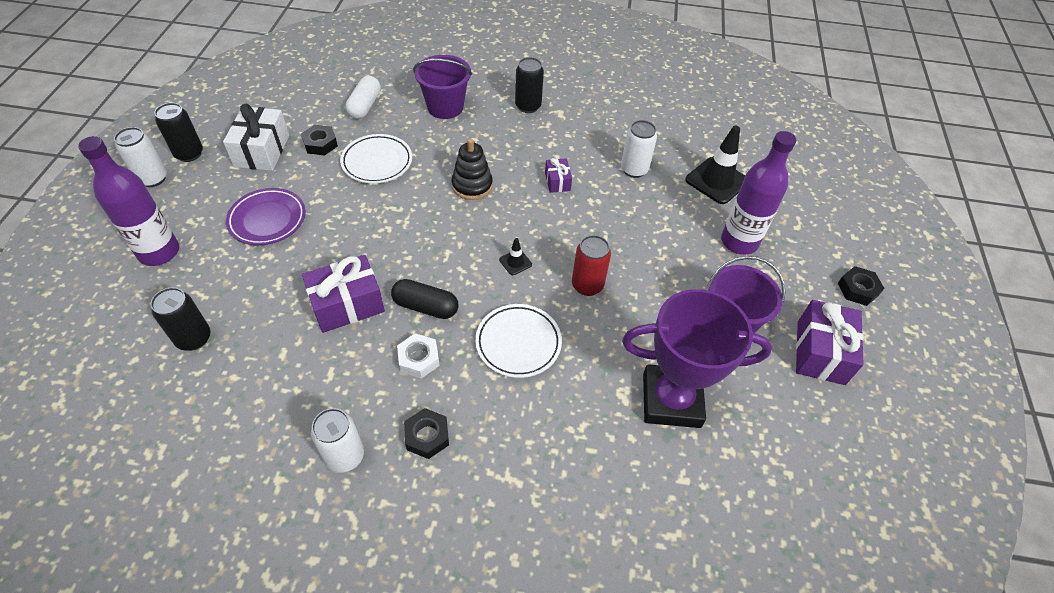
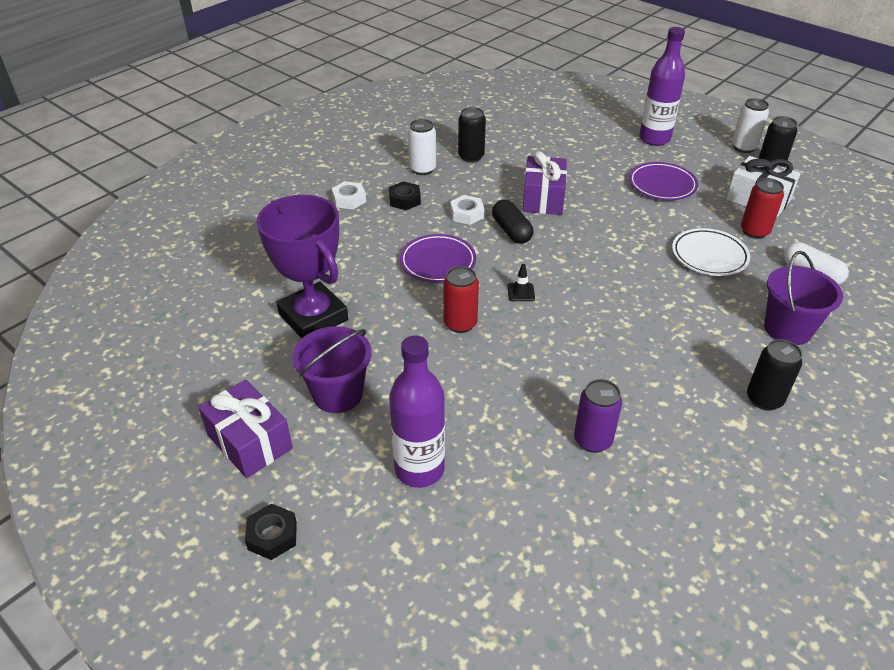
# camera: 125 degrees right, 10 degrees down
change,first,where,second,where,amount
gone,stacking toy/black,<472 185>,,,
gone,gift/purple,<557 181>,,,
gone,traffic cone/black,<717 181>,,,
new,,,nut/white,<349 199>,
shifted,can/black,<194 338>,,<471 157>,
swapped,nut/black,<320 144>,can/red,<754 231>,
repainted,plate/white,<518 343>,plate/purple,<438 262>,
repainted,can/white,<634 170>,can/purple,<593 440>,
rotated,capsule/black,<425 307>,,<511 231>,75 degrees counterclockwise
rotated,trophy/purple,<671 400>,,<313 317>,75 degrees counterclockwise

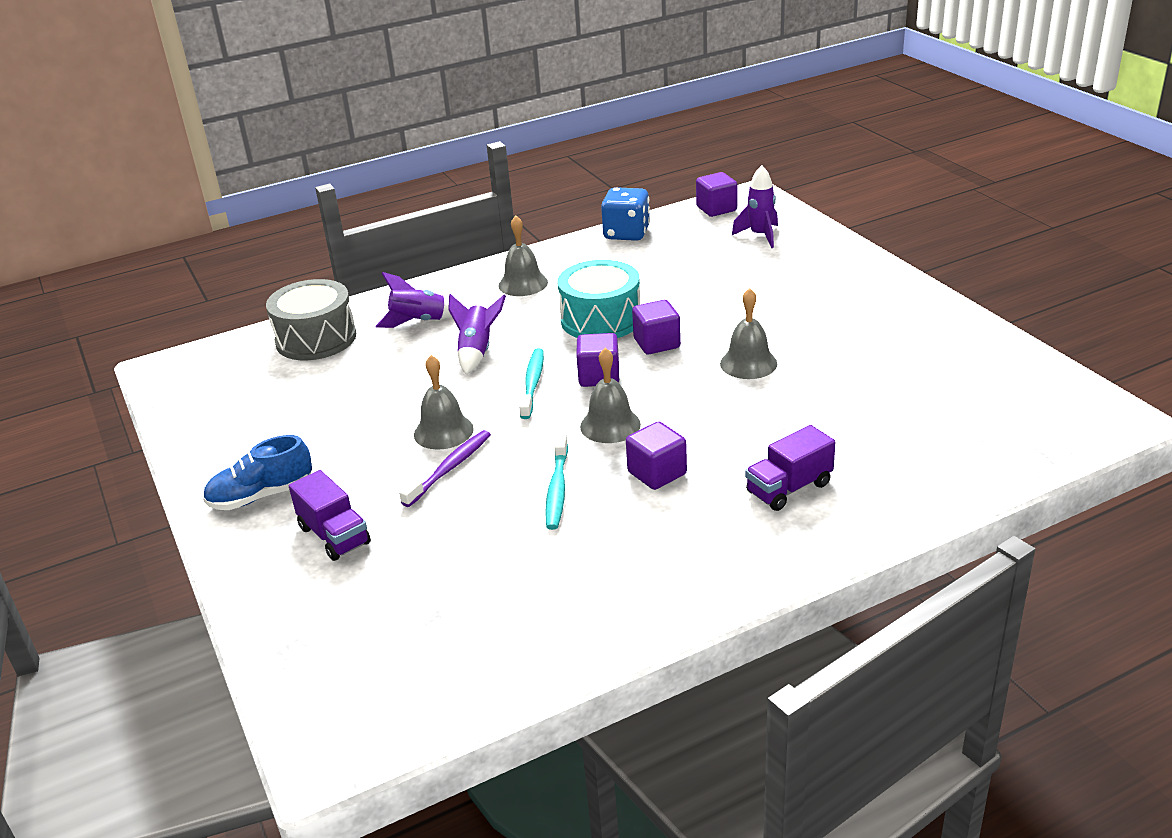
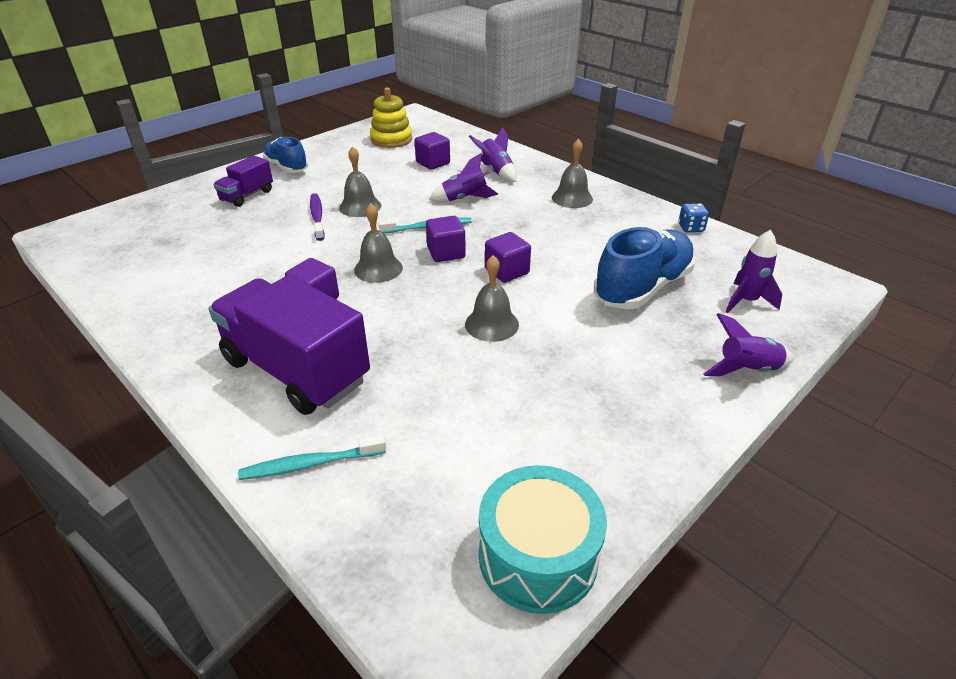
# camera: 70 degrees right, 5 degrees up
change,first,where,second,where,amount
gone,drum/grey,<316 339>,,,
new,,,stacking toy/yellow,<391 139>,
new,,,shoe/blue,<642 288>,
new,,,rocket/purple,<747 370>,
shifted,toothbrush/turquoise,<557 489>,,<310 464>,
shifted,drum/turquoise,<601 320>,,<538 556>,
shifted,cube/purple,<716 209>,,<433 163>,
rotated,toothbrush/purple,<449 468>,,<317 217>,120 degrees counterclockwise
scaled,dice/blue,<626 233>,,<691 228>,x0.57
scaled,truck/purple,<789 488>,,<296 370>,x2.01

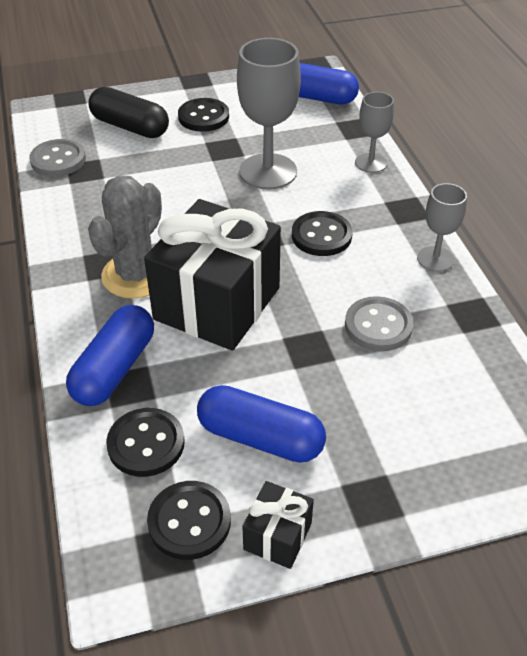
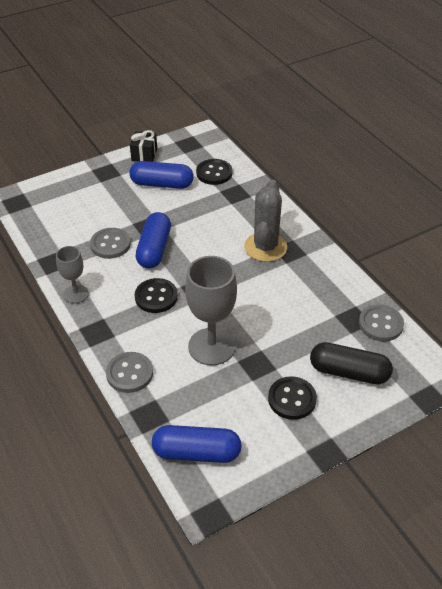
# camera: 165 degrees right, 0 degrees up
change,first,where,second,where,amount
gone,gift/black,<217 303>,,,
gone,button/black,<189 521>,,,
shifted,capsule/blue,<114 369>,,<154 249>,
swapped,goblet/grey,<370 163>,button/grey,<129 373>,

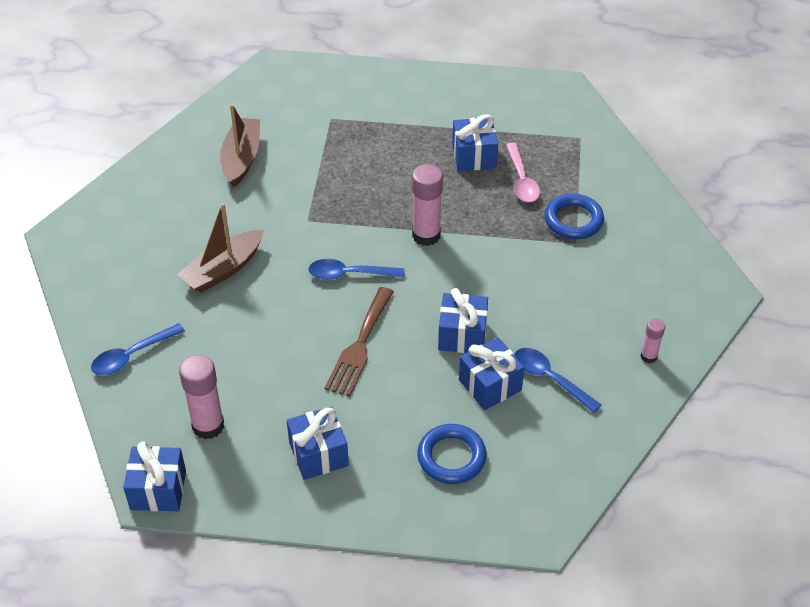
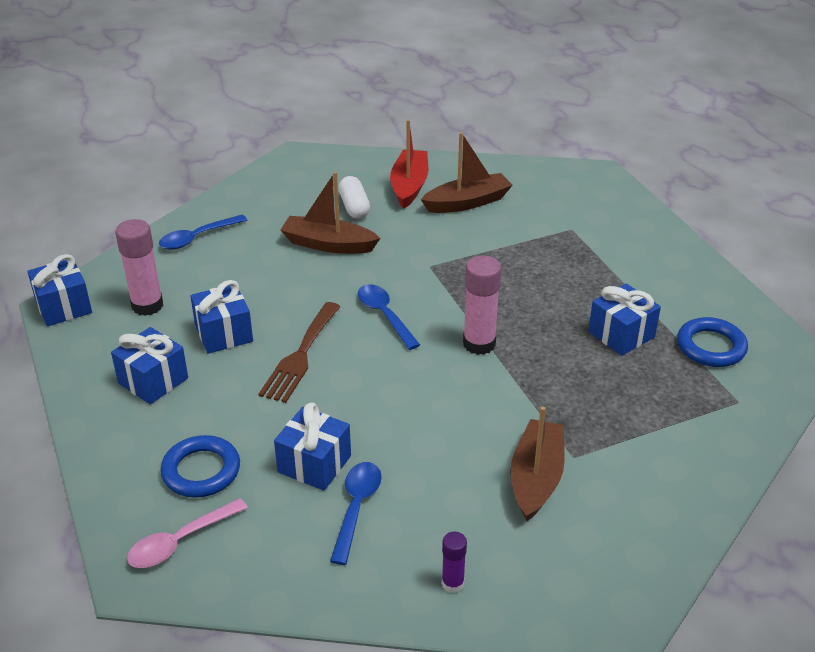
# camera: 60 degrees right, 10 degrees down
change,first,where,second,where,amount
new,,,capsule/white,<354 207>,
new,,,boat/red,<409 186>,
new,,,boat/brown,<536 478>,
shifted,gift/blue,<462 335>,,<224 333>,
shifted,spoon/pink,<521 180>,,<180 541>,
shifted,ring/blue,<573 220>,,<711 347>,
repainted,glue stick/pink,<648 356>,glue stick/purple,<452 583>,
rotated,spoon/blue,<132 355>,,<197 238>,60 degrees counterclockwise
rotated,fork/brown,<359 346>,,<300 356>,60 degrees counterclockwise

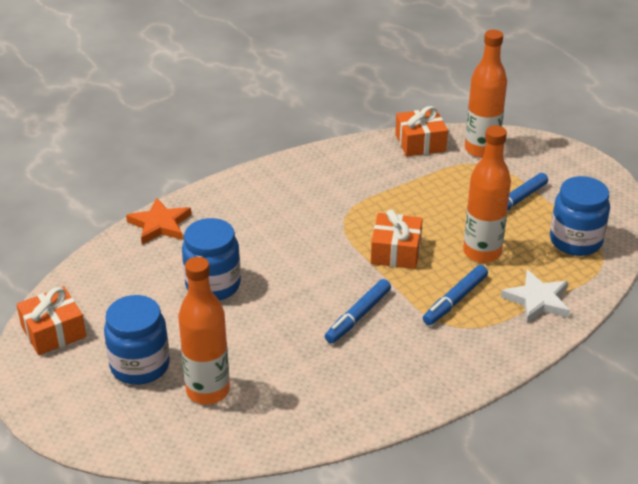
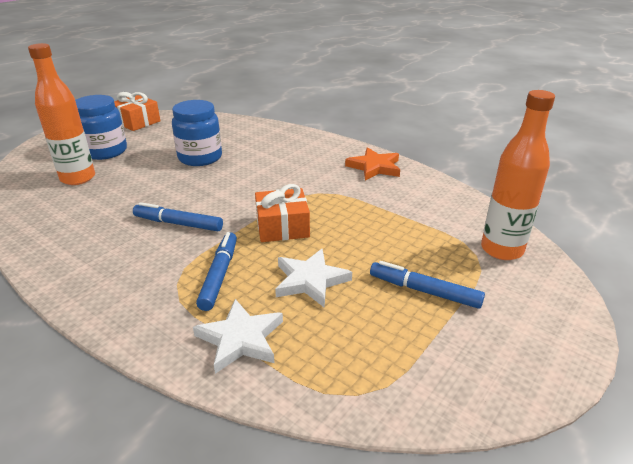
# camera: 70 degrees right, 5 degrees down
change,first,where,second,where,amount
gone,gift/orange,<420 143>,,,
gone,jar/blue,<575 241>,,,
shifted,star/orange,<160 225>,,<374 167>,
swapped,bottle/orange,<482 252>,star/white,<310 280>,
rotated,marker/blue,<455 300>,,<219 275>,75 degrees clockwise

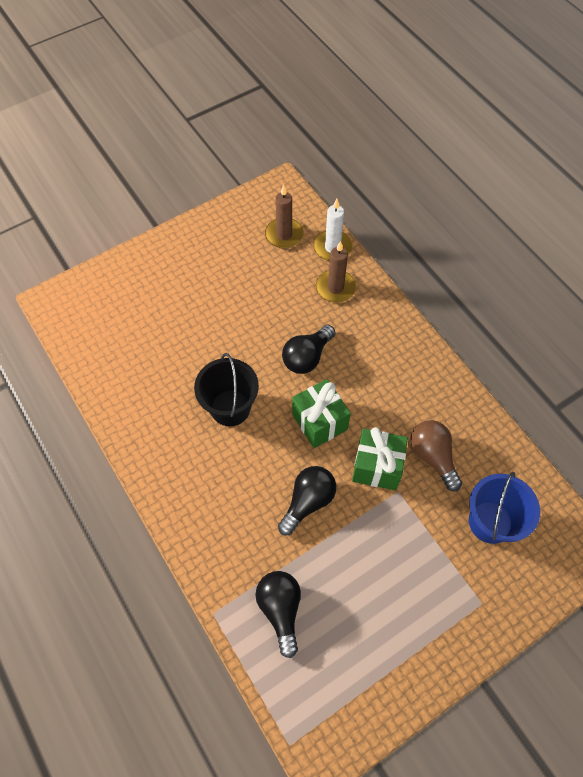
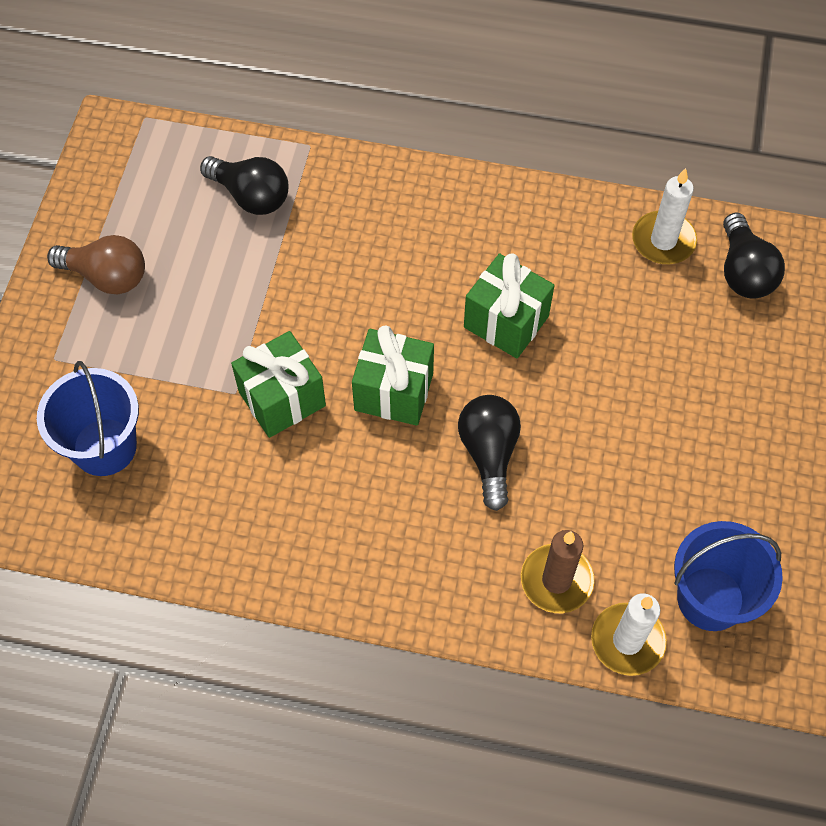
# camera: 135 degrees right, 0 degrees up
change,first,where,second,where,amount
new,,,candle/white,<663 241>,
shifted,light bulb/black,<308 501>,,<743 271>,
shifted,light bulb/brown,<432 456>,,<106 276>,
swapped,bucket/black,<230 408>,gift/green,<506 322>,
swapped,candle/brown,<284 235>,bucket/blue,<710 598>,

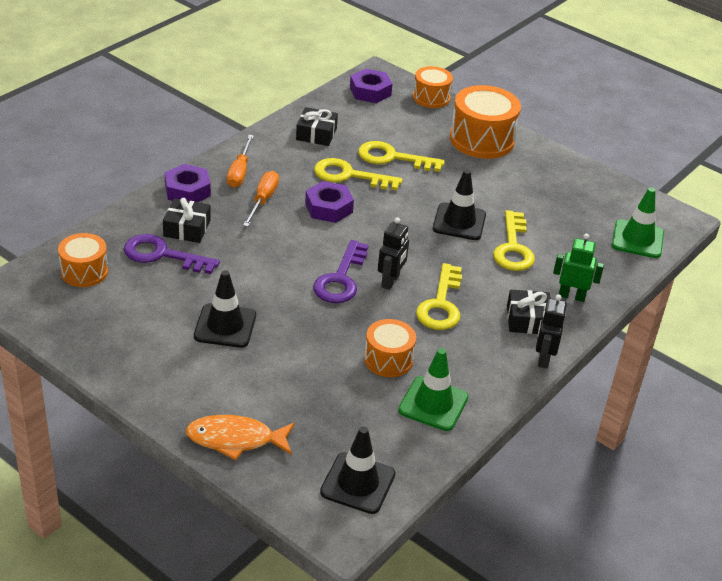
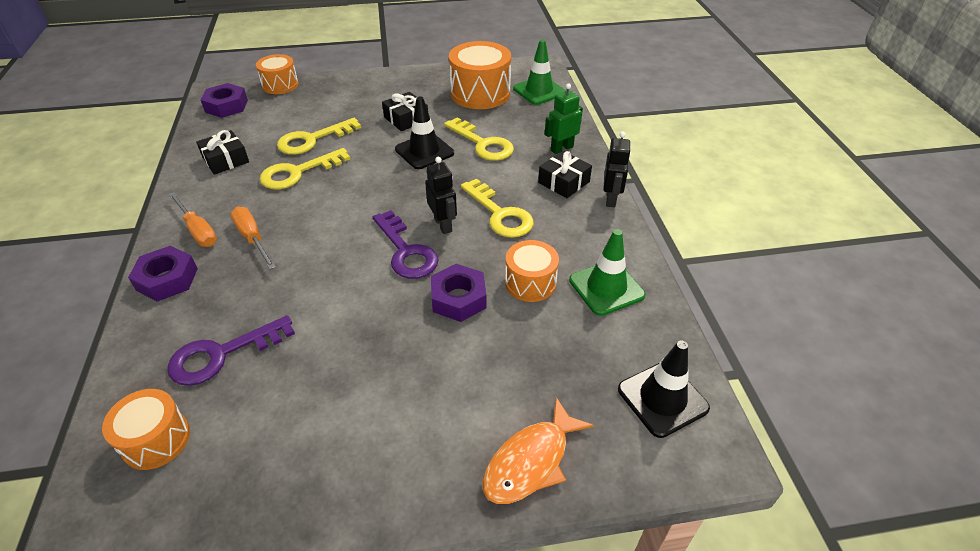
# camera: 45 degrees left, 5 degrees up
change,first,where,second,where,amount
gone,traffic cone/black,<225 326>,,,
shifted,gift/black,<187 228>,,<406 119>,
shifted,nut/purple,<328 208>,,<458 298>,
shifted,drum/orange,<481 140>,,<480 93>,
rotated,robot/black,<543 358>,,<611 199>,135 degrees counterclockwise

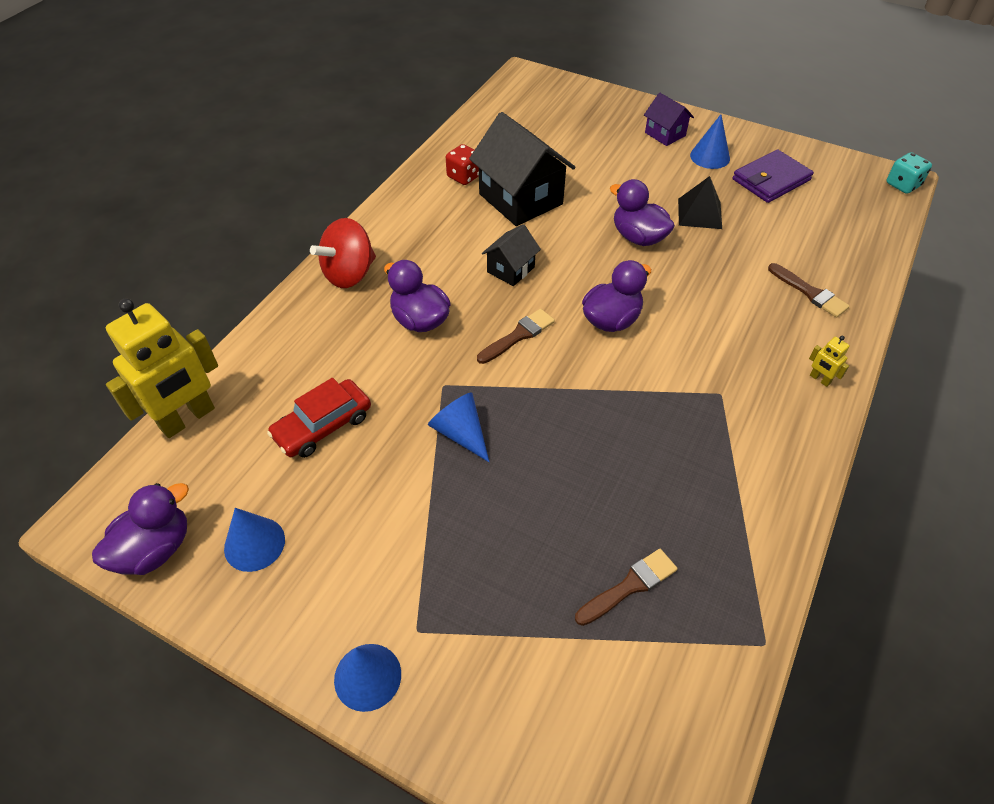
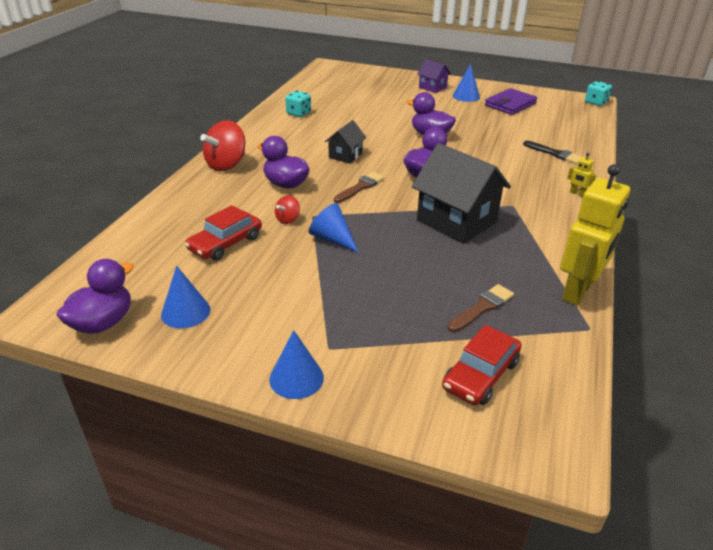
# camera: 10 degrees left, 15 degrees down
change,first,where,second,where,amount
gone,pyramid/black,<699 213>,,,
new,,,spinning top/red,<288 219>,
new,,,car/red,<480 375>,
shifted,robot/yellow,<187 418>,,<578 292>,
shifted,house/black,<520 199>,,<456 221>,
repainted,dice/red,<464 176>,dice/turquoise,<298 113>,
repainted,brush/brown,<810 292>,brush/black,<555 154>,

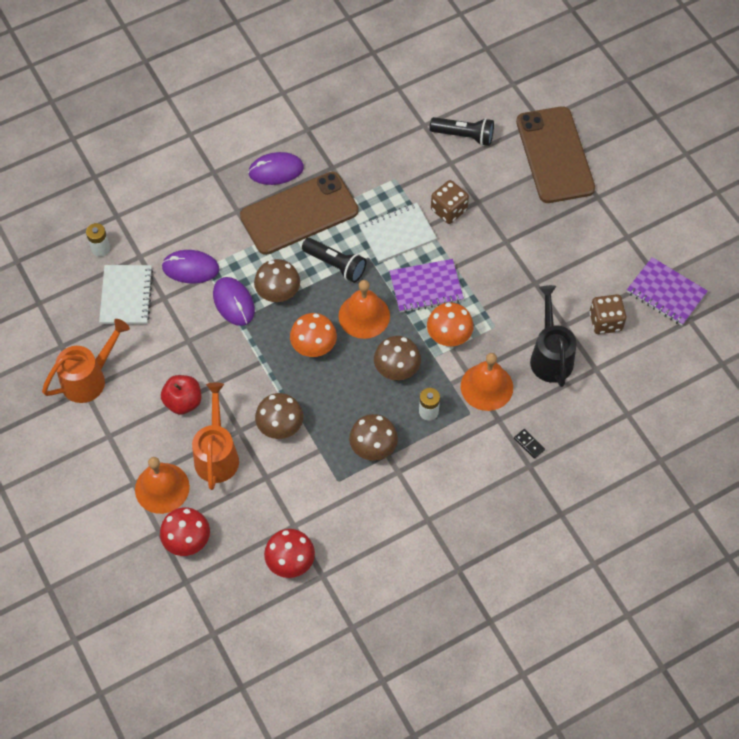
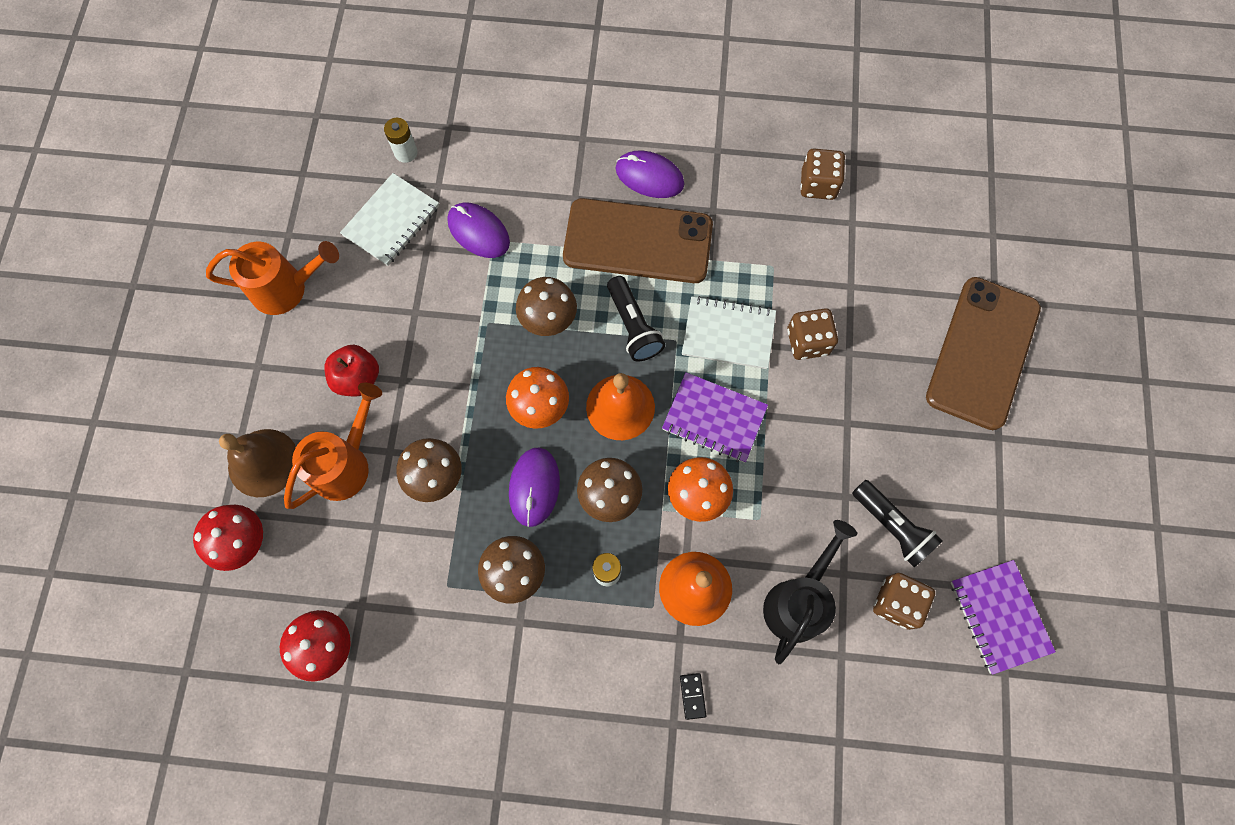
# camera: 35 degrees right, 10 degrees up
change,first,where,second,where,amount
new,,,dice/brown,<818 184>,
shifted,mouse/purple,<234 302>,,<534 487>,
shifted,flashlight/black,<464 136>,,<892 526>,
repainted,bell/orange,<162 488>,bell/brown,<263 462>,

